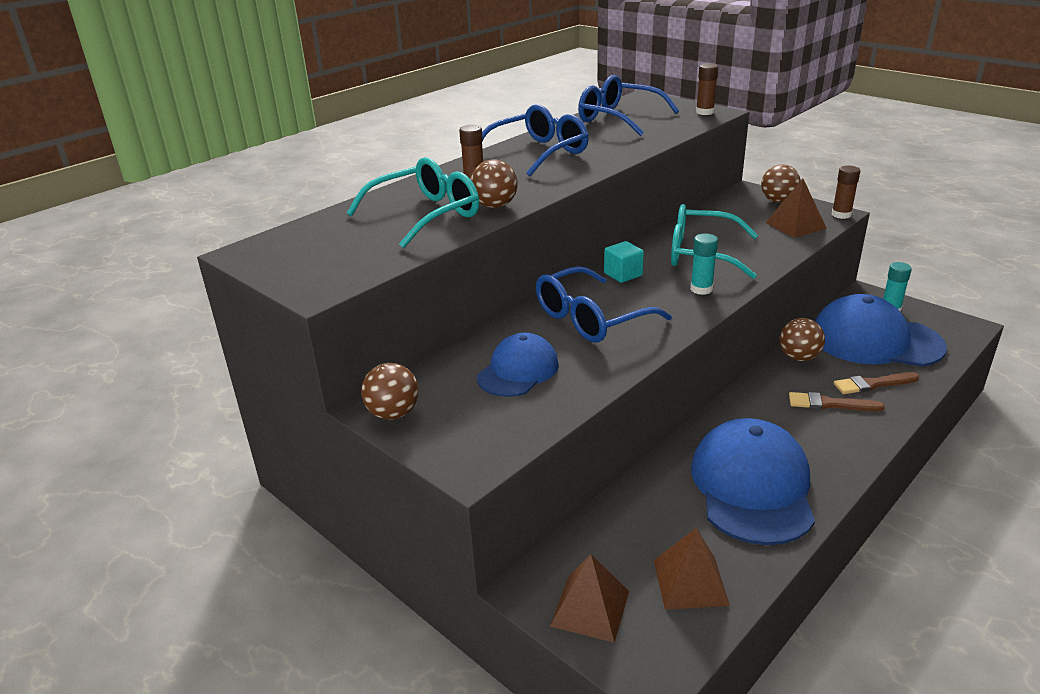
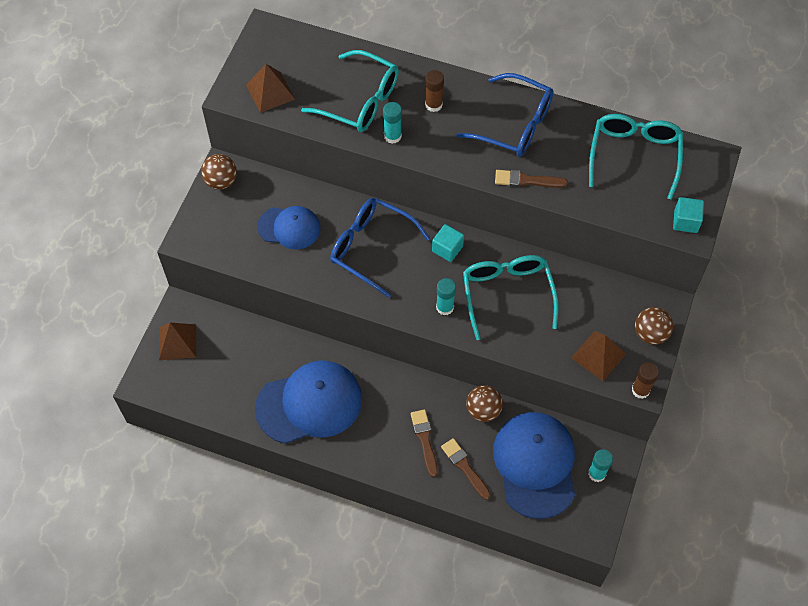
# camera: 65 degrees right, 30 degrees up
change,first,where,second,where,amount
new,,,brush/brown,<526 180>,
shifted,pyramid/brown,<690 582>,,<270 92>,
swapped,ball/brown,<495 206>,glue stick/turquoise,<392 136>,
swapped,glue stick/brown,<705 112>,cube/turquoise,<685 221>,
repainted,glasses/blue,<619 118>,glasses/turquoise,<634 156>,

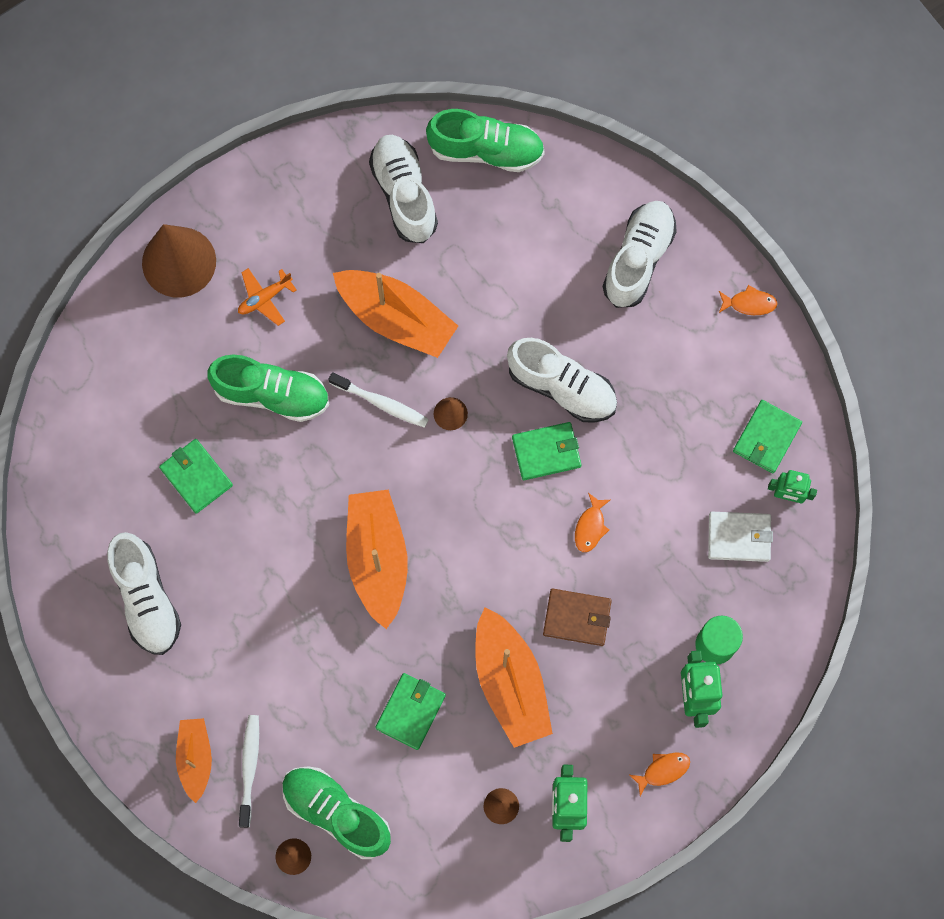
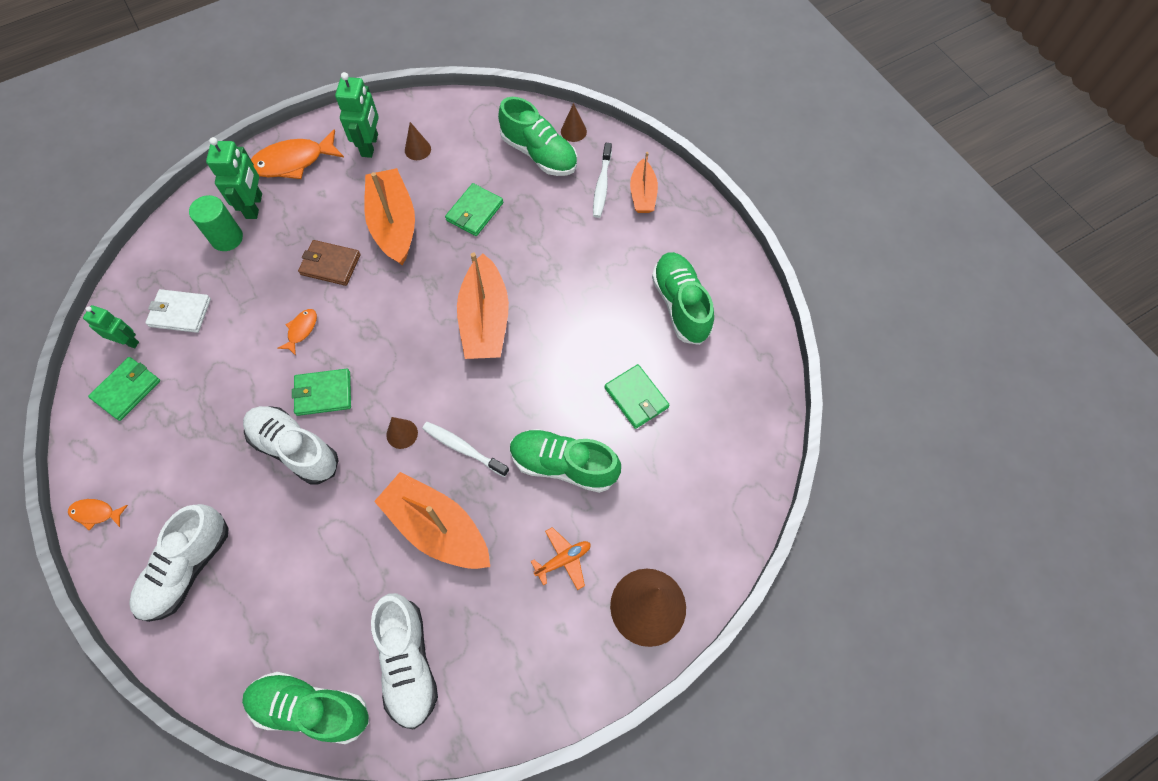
# camera: 175 degrees left, 10 degrees down
change,first,where,second,where,amount
repainted,shoe/white,<146 598>,shoe/green,<680 305>,
scaled,fish/orange,<663 770>,,<293 162>,x1.97

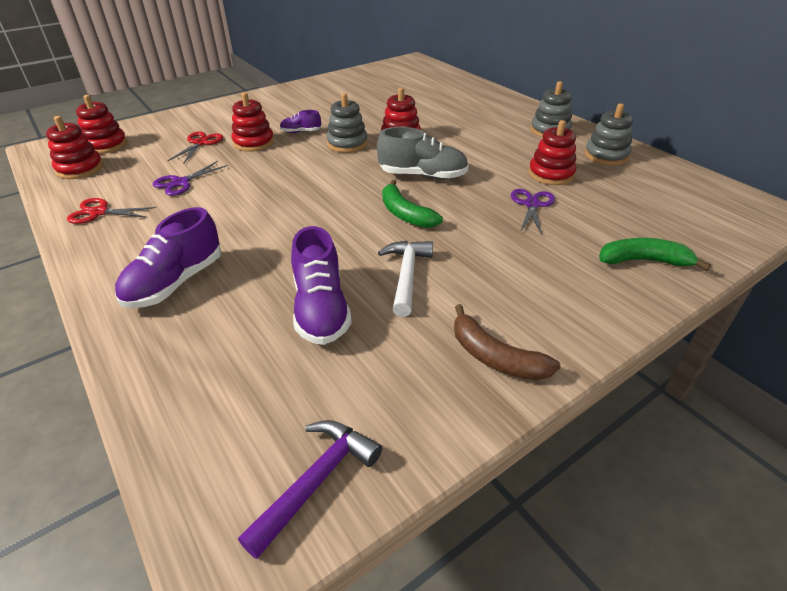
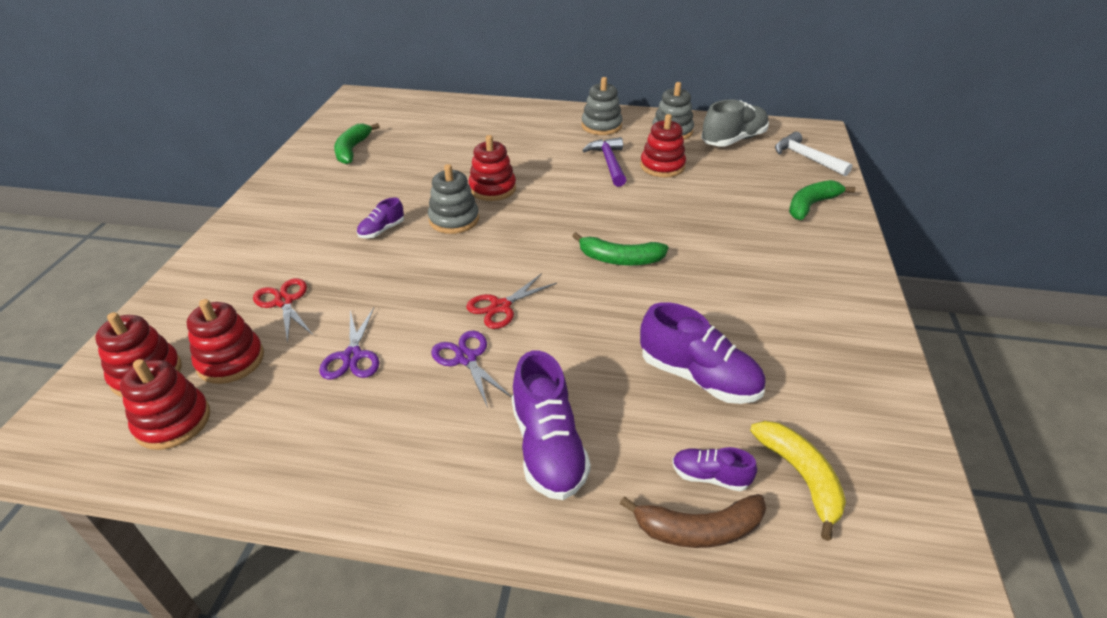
# camera: 45 degrees left, 0 degrees up
change,first,where,second,where,amount
new,,,banana/green,<352 150>,
new,,,shoe/purple,<710 476>,
new,,,banana/yellow,<800 477>,
shifted,scissors/red,<99 212>,,<500 306>,
shifted,stacking toy/red,<253 143>,,<230 360>,
shifted,hammer/purple,<316 481>,,<609 163>,
shifted,shoe/grey,<422 176>,,<733 140>,
shifted,hammer/white,<406 275>,,<806 158>,
shifted,banana/brown,<495 357>,,<698 529>,
shifted,scissors/purple,<532 204>,,<466 358>,

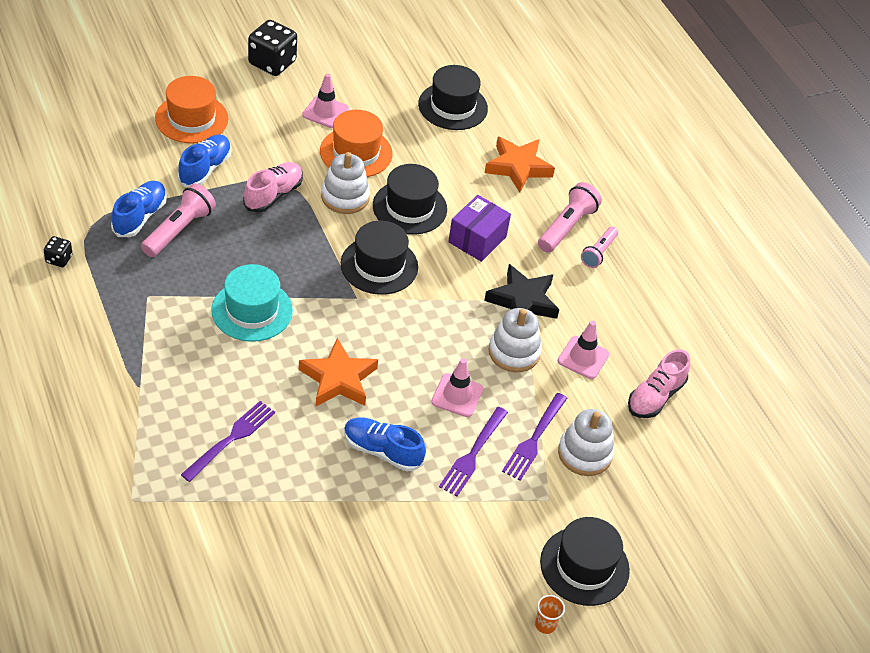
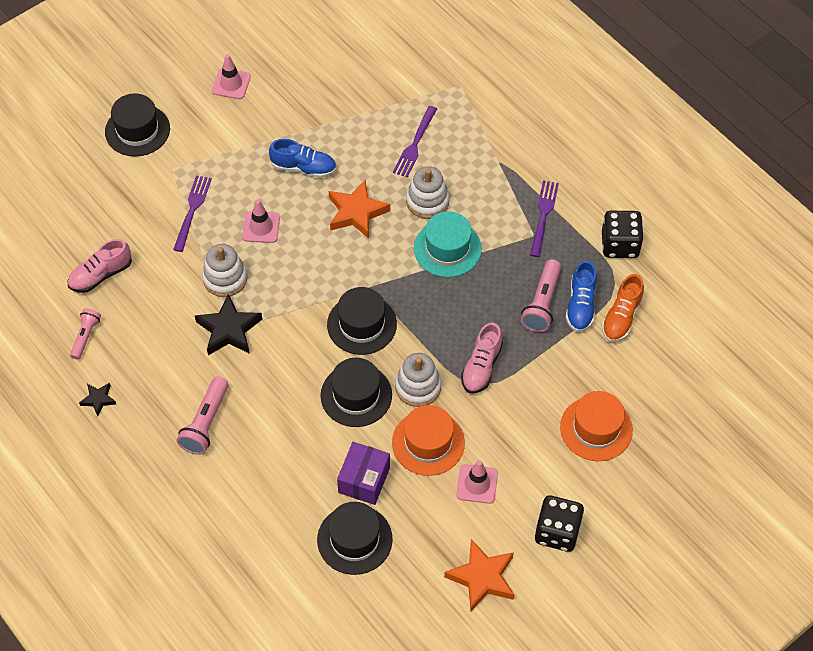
# camera: 170 degrees right, 10 degrees up
change,first,where,second,where,amount
gone,shoe/blue,<205 169>,,,
gone,cup/orange,<545 625>,,,
new,,,star/black,<98 399>,
new,,,shoe/orange,<621 317>,
shifted,fork/purple,<473 454>,,<543 215>,
shifted,box/purple,<477 239>,,<364 480>,
shifted,star/orange,<518 167>,,<482 578>,
shifted,traffic cone/pink,<583 358>,,<231 84>,
shifted,stacking toy/white,<584 454>,,<427 201>,
shifted,flashlight/pink,<598 253>,,<86 336>,
rotated,shoe/pink,<655 396>,,<101 275>,150 degrees counterclockwise
scaled,dice/black,<59 259>,,<620 245>,x2.00

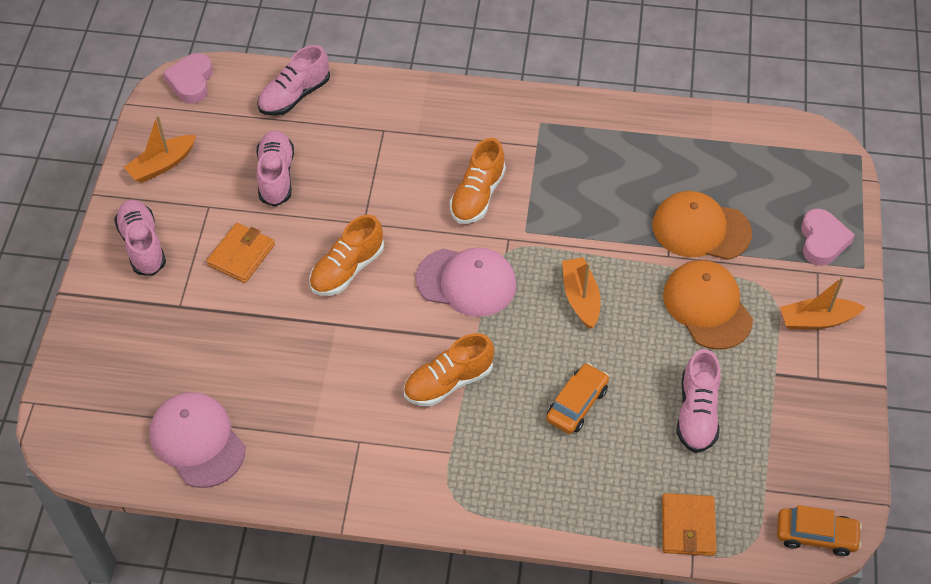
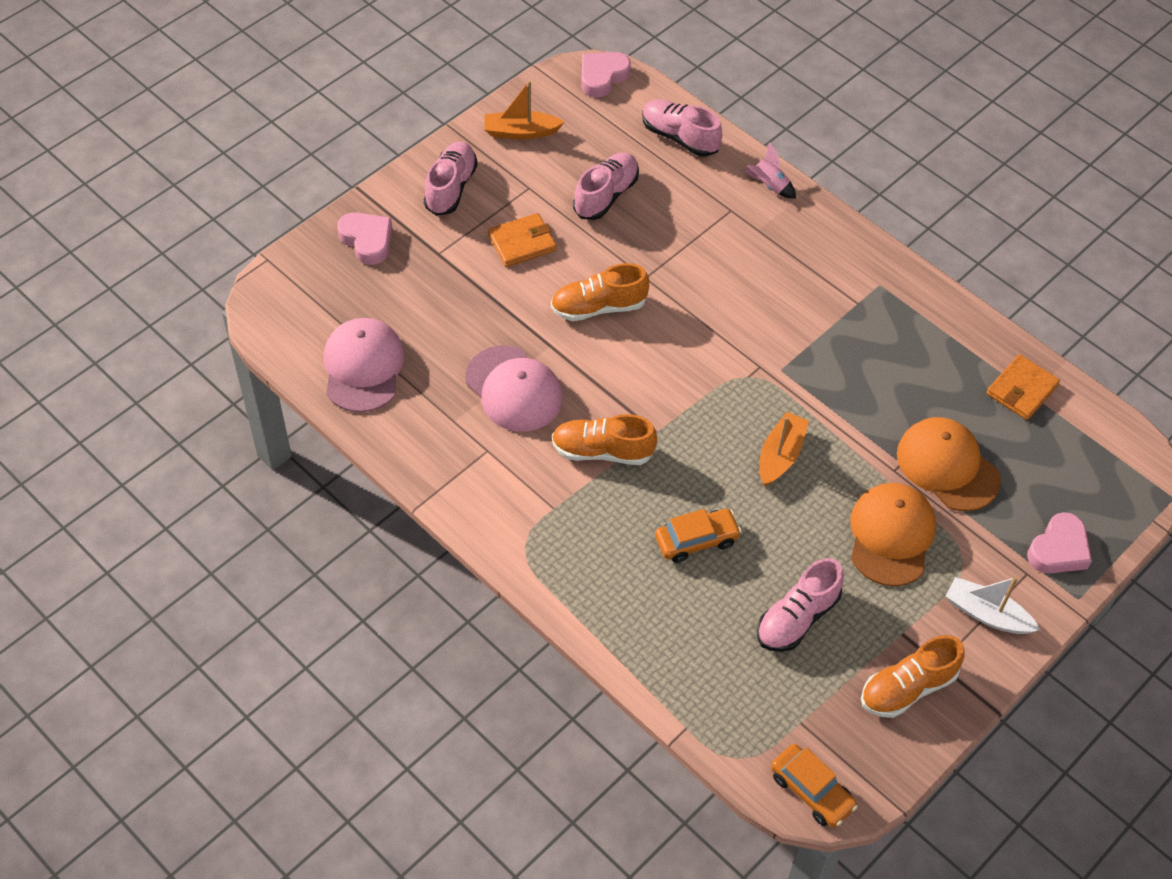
# camera: 35 degrees right, 0 degrees up
change,first,where,second,where,amount
new,,,heart/pink,<367 240>,
new,,,rocket/pink,<769 185>,
shifted,cap/pink,<466 282>,,<514 389>,
shifted,shoe/orange,<477 195>,,<907 688>,
shifted,wallet/orange,<688 526>,,<1021 390>,
repainted,boat/orange,<817 320>,boat/white,<986 614>,
rotated,shoe/pink,<294 96>,,<679 137>,45 degrees clockwise

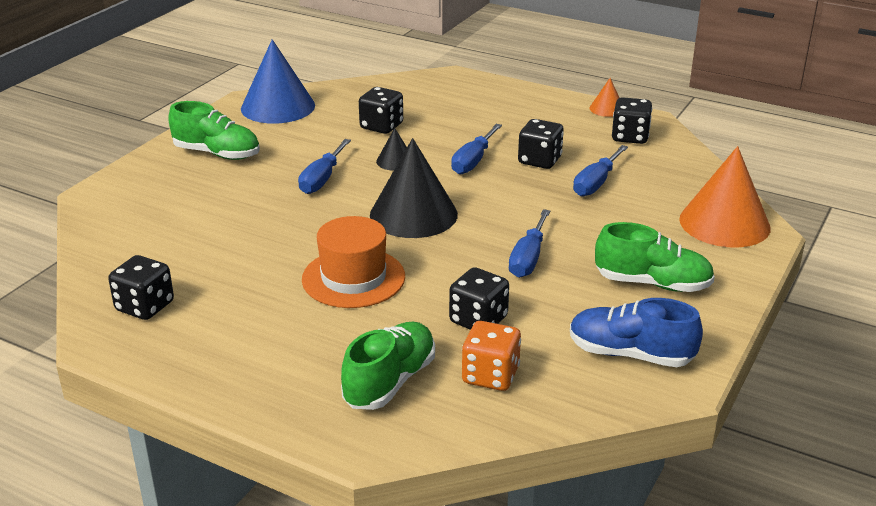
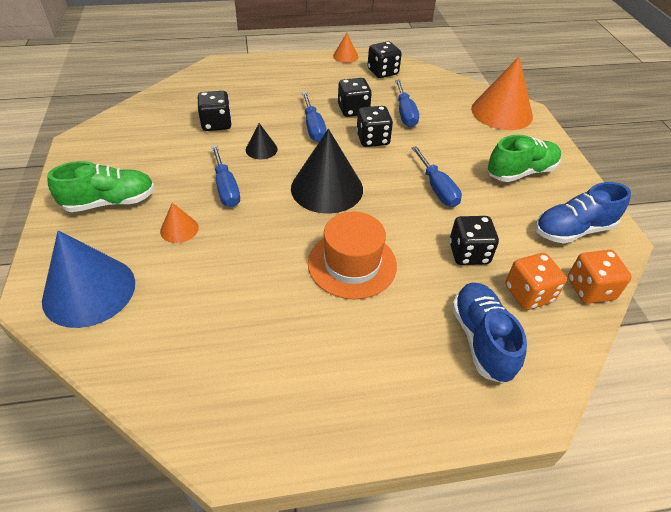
# camera: 40 degrees left, 15 degrees up
change,first,where,second,where,amount
new,,,cone/orange,<179 229>,
new,,,dice/orange,<590 289>,
shifted,dice/black,<145 306>,,<372 139>,
shifted,cone/blue,<278 107>,,<89 291>,
repainted,shoe/green,<390 382>,shoe/blue,<482 339>,

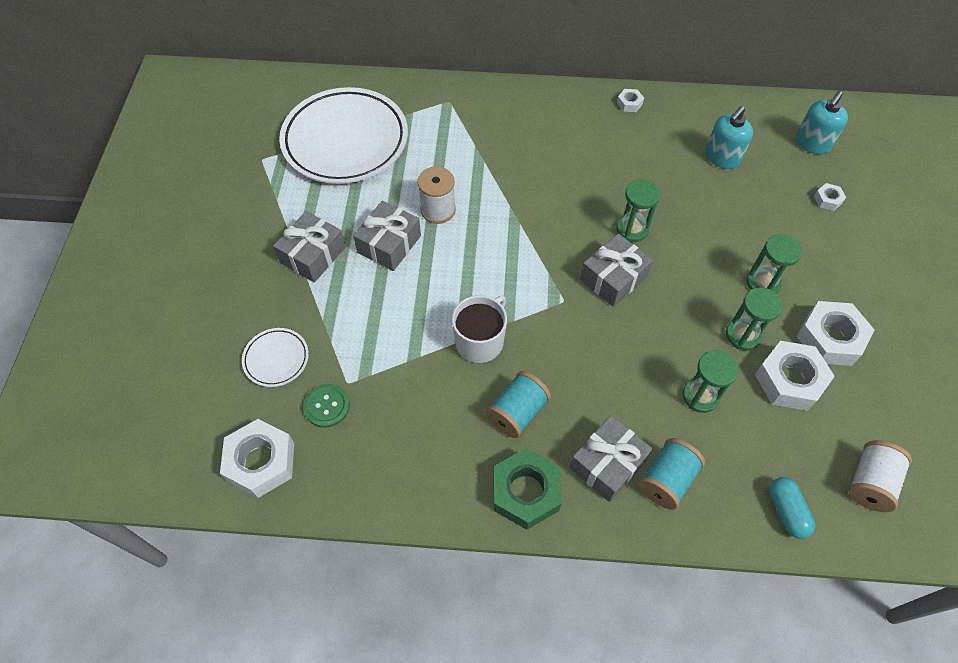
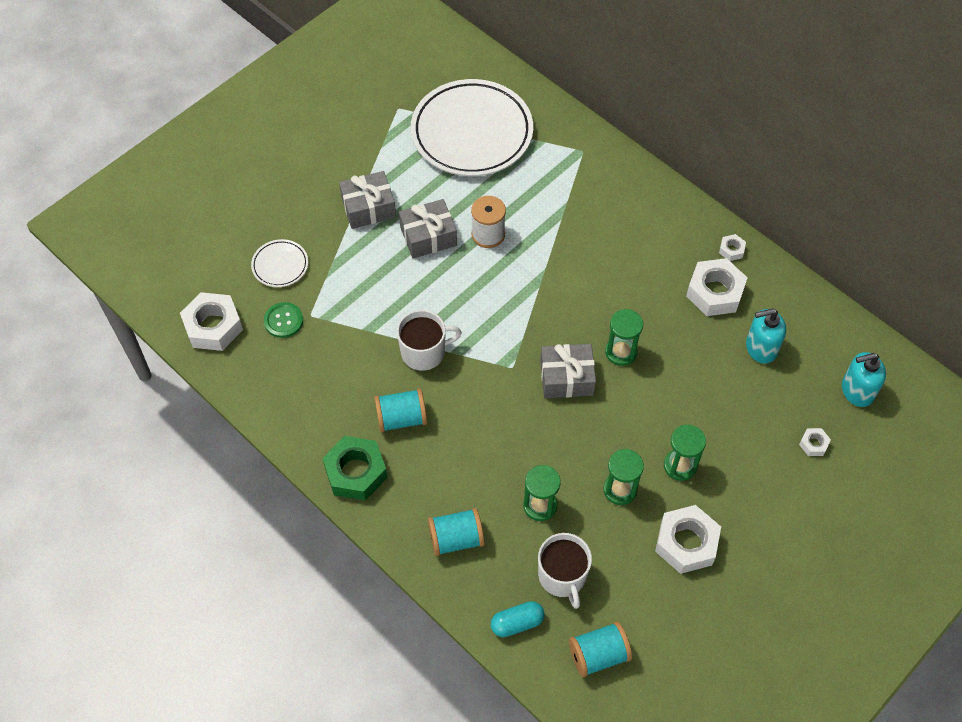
# camera: 40 degrees right, 0 degrees up
change,first,where,second,where,amount
gone,gift/grey,<607 464>,,,
new,,,mug/white,<562 576>,
shifted,nut/white,<789 380>,,<715 292>,
repainted,spool/white,<869 483>,spool/turquoise,<598 655>,
rotated,capsule/turquoise,<786 511>,,<517 623>,45 degrees clockwise

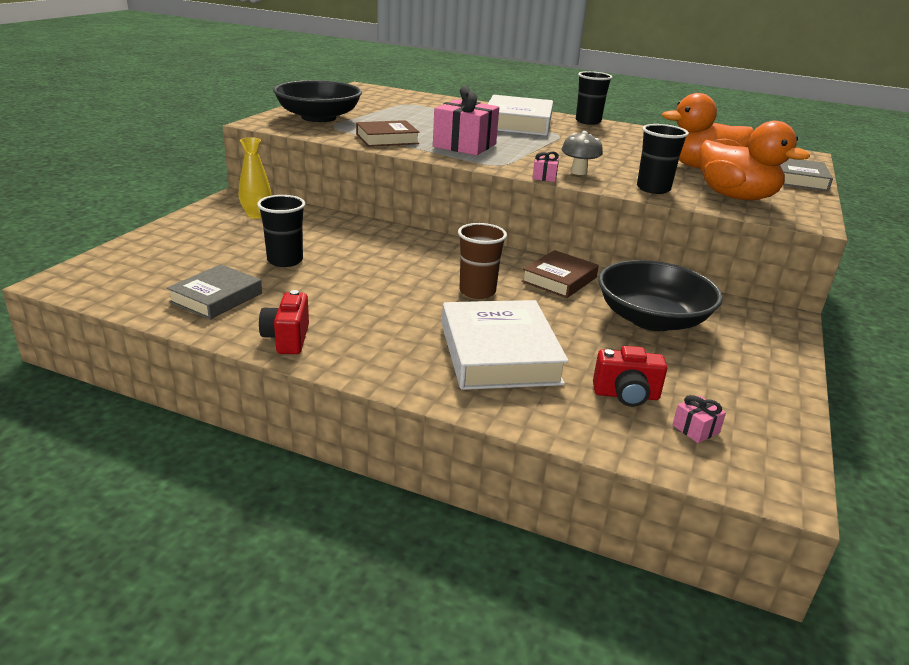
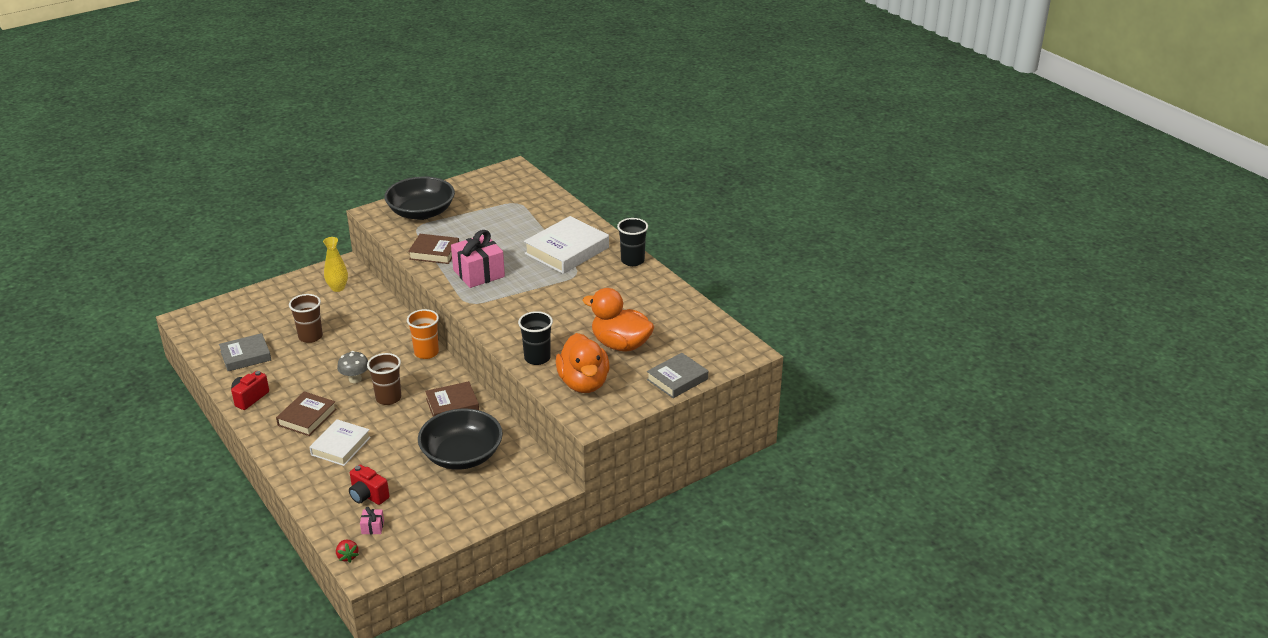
# camera: 35 degrees right, 5 degrees up
change,first,where,second,where,amount
gone,gift/pink,<544 177>,,,
new,,,book/brown,<307 417>,
new,,,strawberry/red,<347 556>,
new,,,cup/orange,<426 352>,
shifted,mushroom/grey,<578 172>,,<355 379>,
repainted,cup/black,<285 260>,cup/brown,<310 336>,
scaled,book/white,<499 353>,,<340 446>,x0.63

